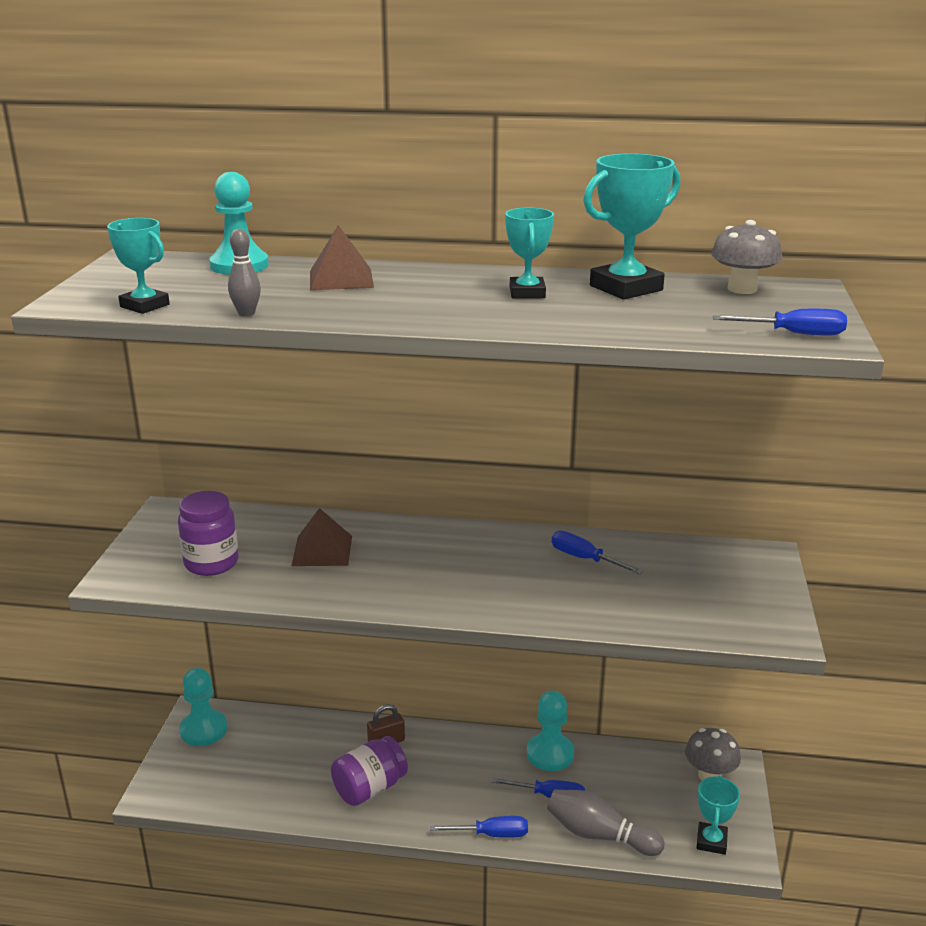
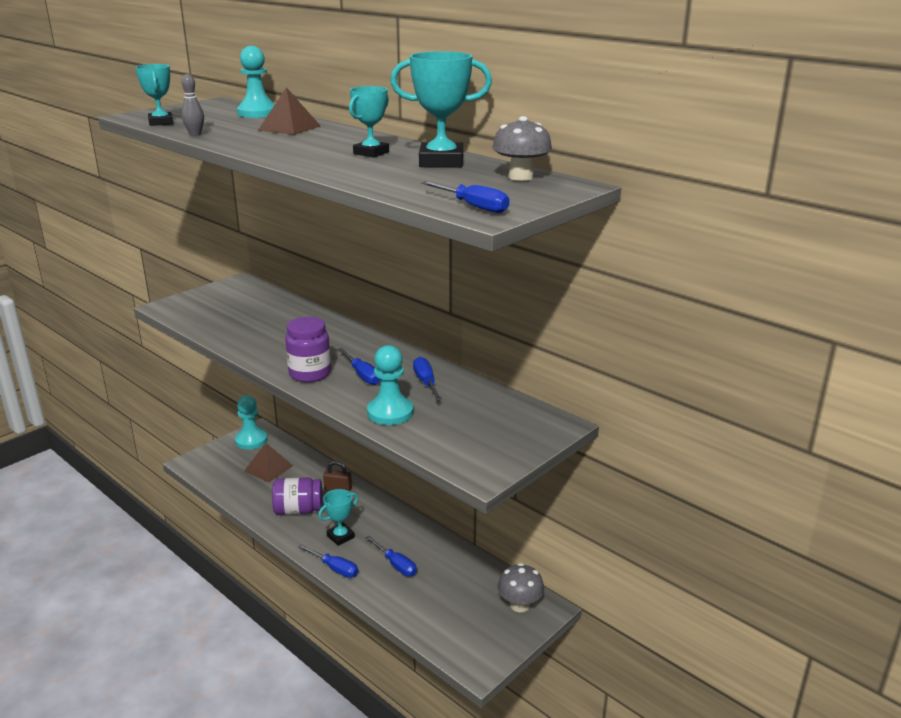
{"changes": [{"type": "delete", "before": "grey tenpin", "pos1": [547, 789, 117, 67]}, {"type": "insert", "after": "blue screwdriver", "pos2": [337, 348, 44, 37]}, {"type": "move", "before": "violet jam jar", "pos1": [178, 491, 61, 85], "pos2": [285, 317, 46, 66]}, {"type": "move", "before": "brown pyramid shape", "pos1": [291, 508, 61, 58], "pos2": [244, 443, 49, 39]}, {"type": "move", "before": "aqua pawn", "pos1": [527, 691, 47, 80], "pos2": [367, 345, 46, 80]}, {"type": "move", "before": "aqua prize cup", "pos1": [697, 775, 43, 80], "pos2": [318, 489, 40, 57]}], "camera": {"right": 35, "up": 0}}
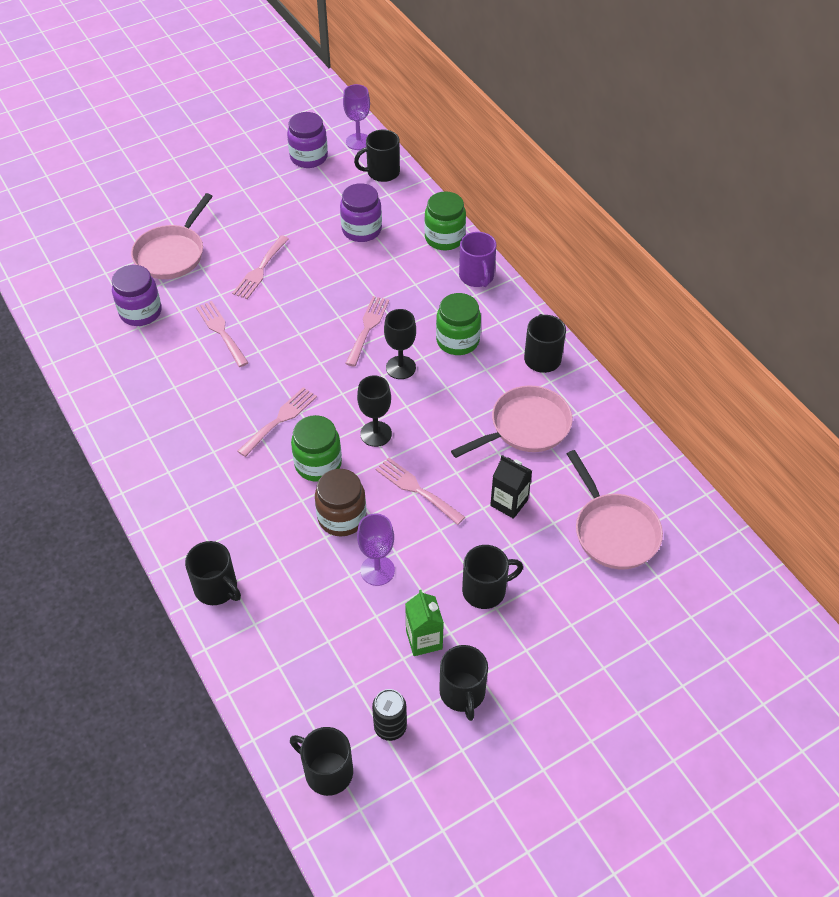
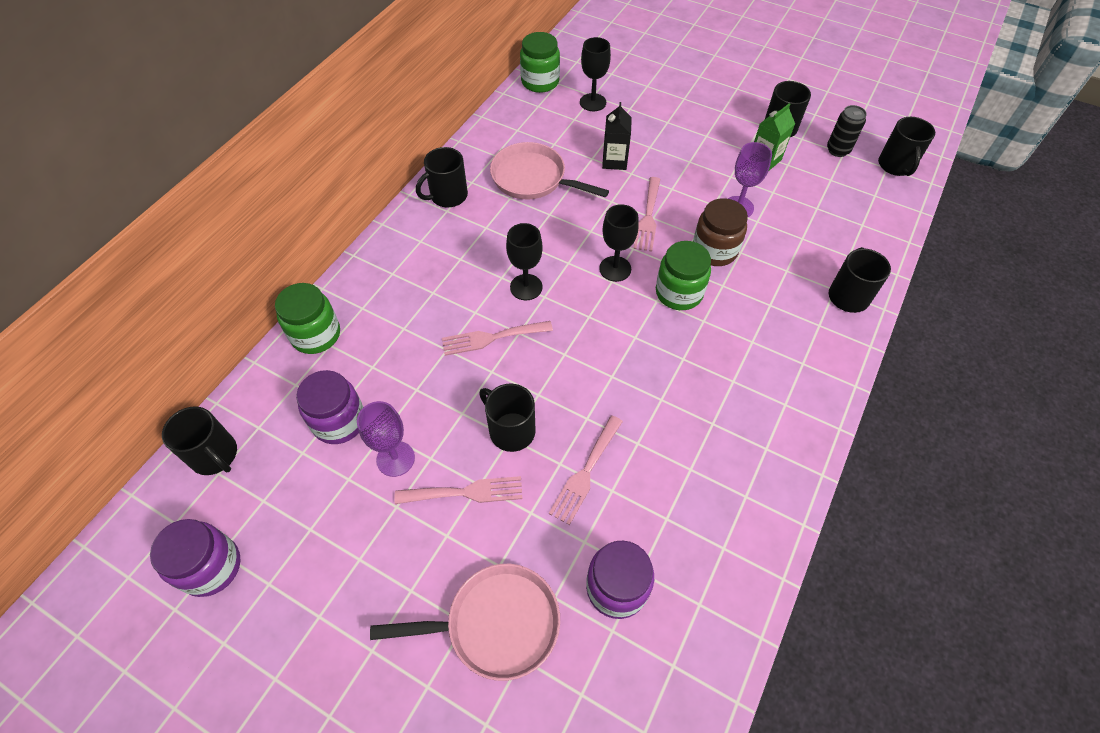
{"changes": [{"type": "delete", "before": "rose-pink fork", "pos1": [238, 387, 79, 70]}, {"type": "delete", "before": "violet tea mug", "pos1": [459, 232, 37, 55]}, {"type": "move", "before": "violet wine glass", "pos1": [343, 84, 27, 66], "pos2": [357, 401, 58, 76]}, {"type": "move", "before": "leaf-green jam jar", "pos1": [436, 293, 45, 62], "pos2": [520, 32, 40, 61]}, {"type": "move", "before": "black tea mug", "pos1": [462, 545, 61, 64], "pos2": [479, 384, 57, 68]}, {"type": "replace", "before": "rose-pink pan", "after": "black wine glass", "pos1": [567, 450, 96, 119], "pos2": [580, 37, 31, 74]}], "camera": {"right": -120, "up": 5}}
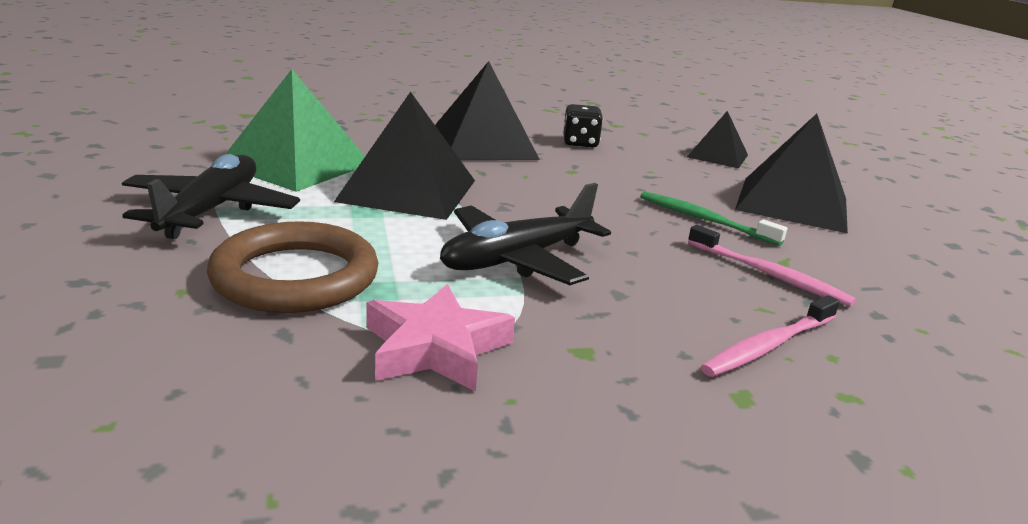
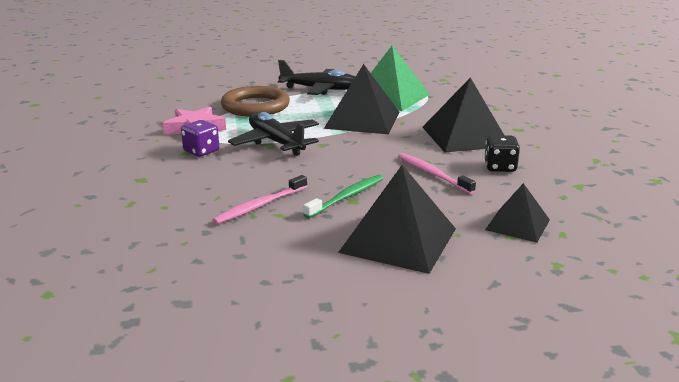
{"changes": [{"type": "insert", "after": "violet game die", "pos2": [181, 120, 38, 37]}, {"type": "move", "before": "rose-pink toothbrush", "pos1": [701, 295, 139, 82], "pos2": [398, 153, 78, 41]}], "camera": {"right": 95, "up": 0}}
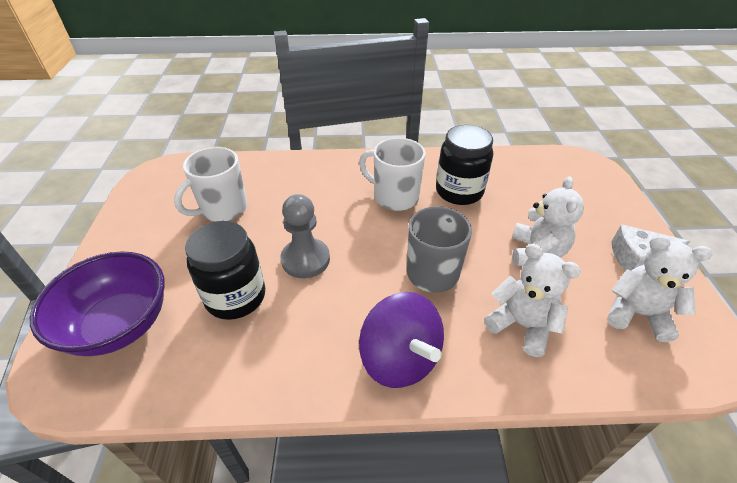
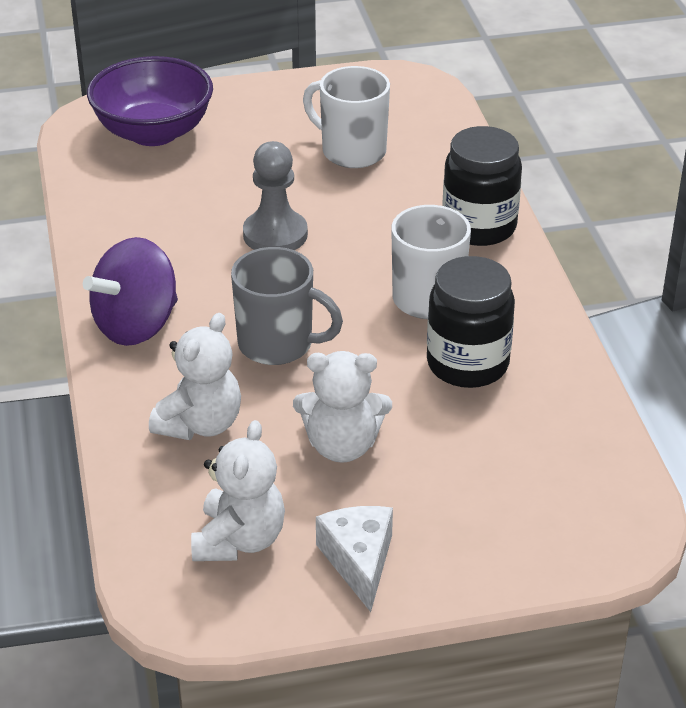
{"changes": [{"type": "move", "before": "black jam jar", "pos1": [185, 221, 80, 99], "pos2": [442, 126, 80, 120]}], "camera": {"right": 80, "up": -5}}
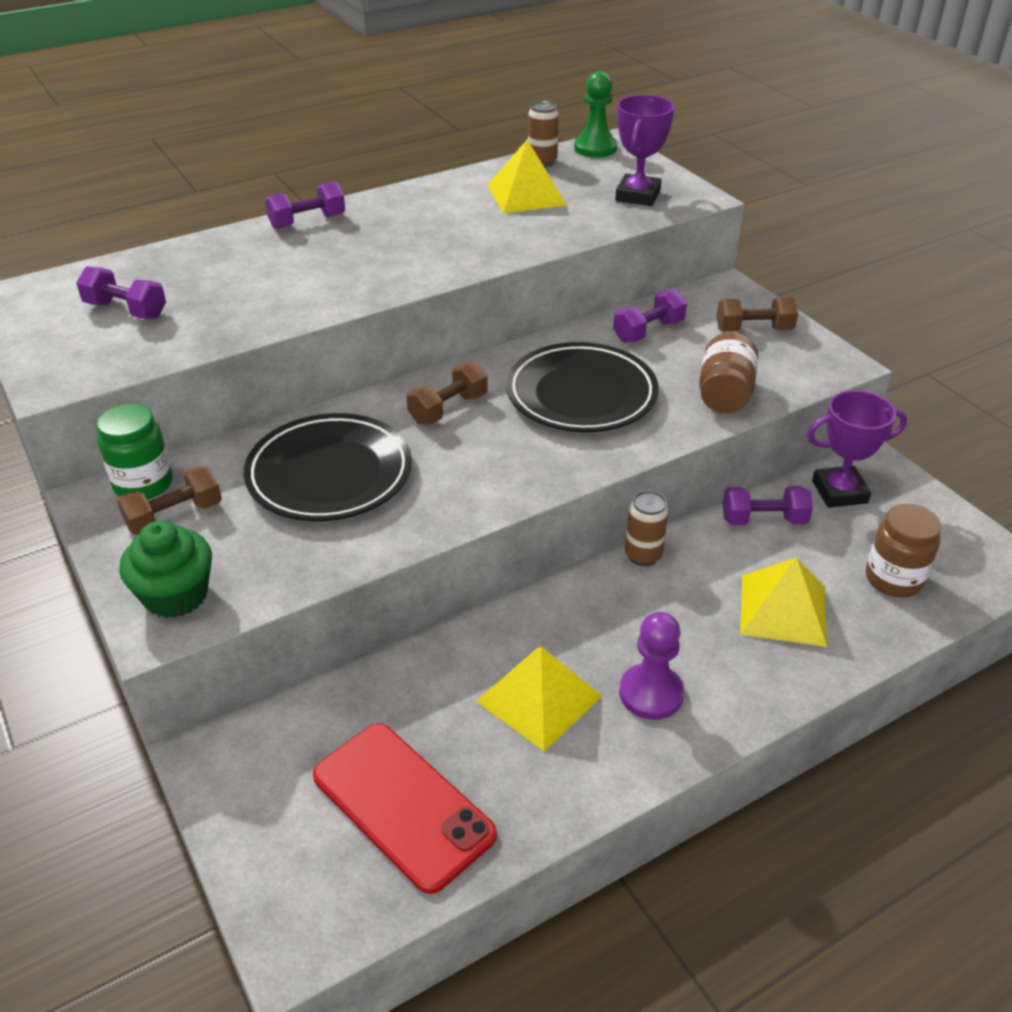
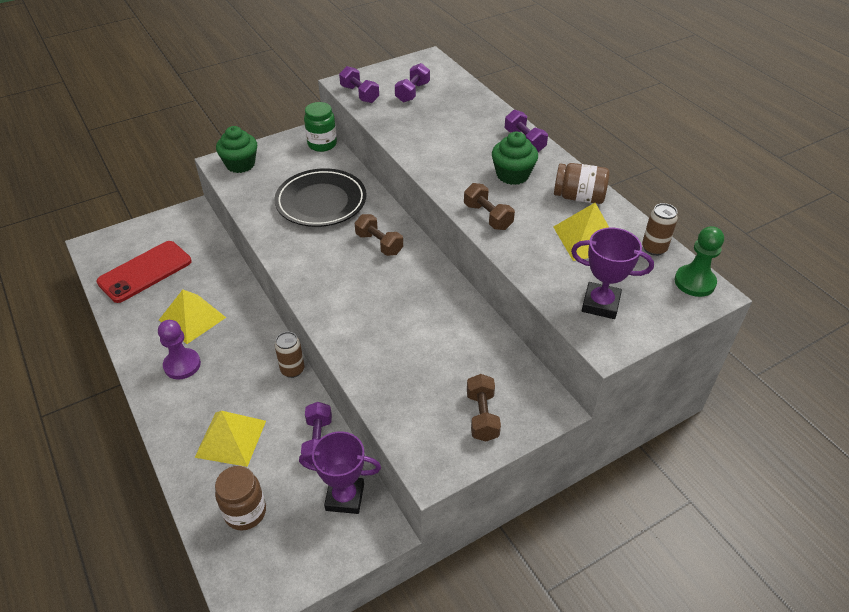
{"changes": [{"type": "delete", "before": "black plate", "pos1": [506, 342, 153, 90]}, {"type": "insert", "after": "leaf-green fairy cake", "pos2": [492, 132, 46, 53]}, {"type": "move", "before": "brown dumbbell", "pos1": [117, 465, 105, 70], "pos2": [464, 183, 51, 47]}, {"type": "move", "before": "violet dumbbell", "pos1": [613, 289, 74, 54], "pos2": [339, 66, 40, 37]}, {"type": "move", "before": "brown jam jar", "pos1": [699, 332, 59, 82], "pos2": [554, 163, 56, 41]}, {"type": "rotate", "before": "violet prize cup", "pos1": [807, 390, 100, 118], "pos2": [299, 431, 82, 83], "turn": -75}], "camera": {"right": 90, "up": 5}}
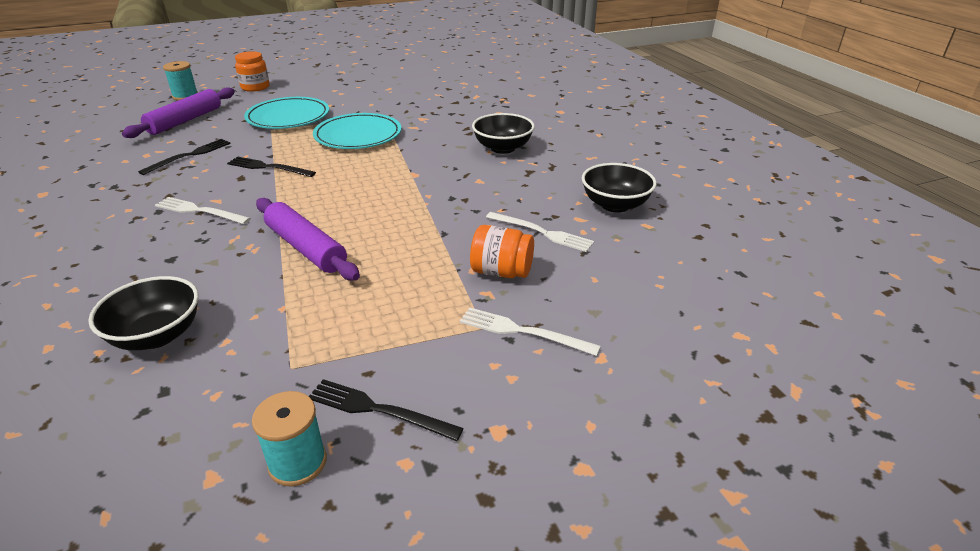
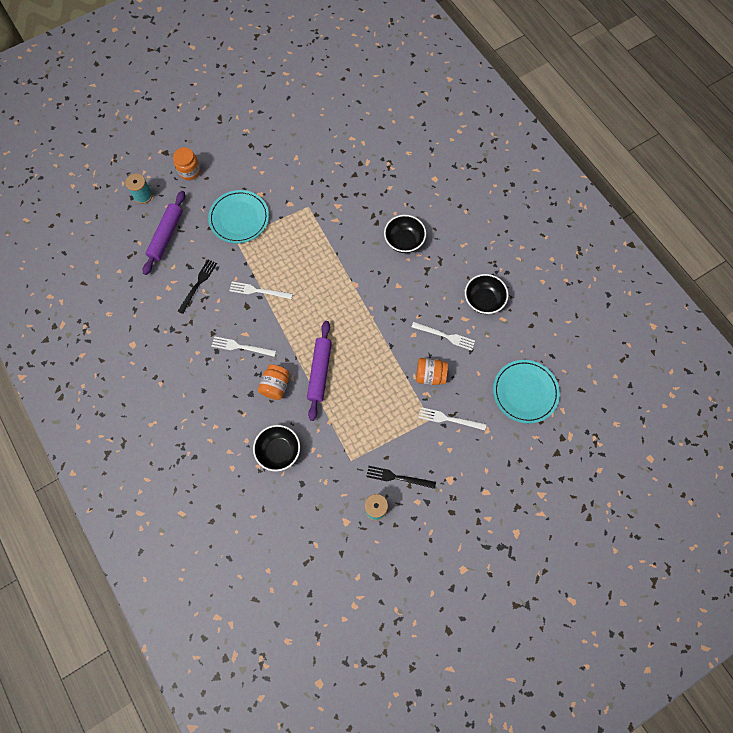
{"changes": [{"type": "insert", "after": "orange jam jar", "pos2": [258, 364, 32, 36]}, {"type": "move", "before": "aqua plate", "pos1": [313, 113, 88, 36], "pos2": [493, 360, 67, 64]}, {"type": "recolor", "before": "black fork", "after": "pure white fork", "pos1": [227, 156, 89, 21], "pos2": [229, 282, 64, 17]}, {"type": "rotate", "before": "violet dough roller", "pos1": [256, 198, 104, 83], "pos2": [307, 321, 25, 100], "turn": 60}], "camera": {"right": -10, "up": 35}}
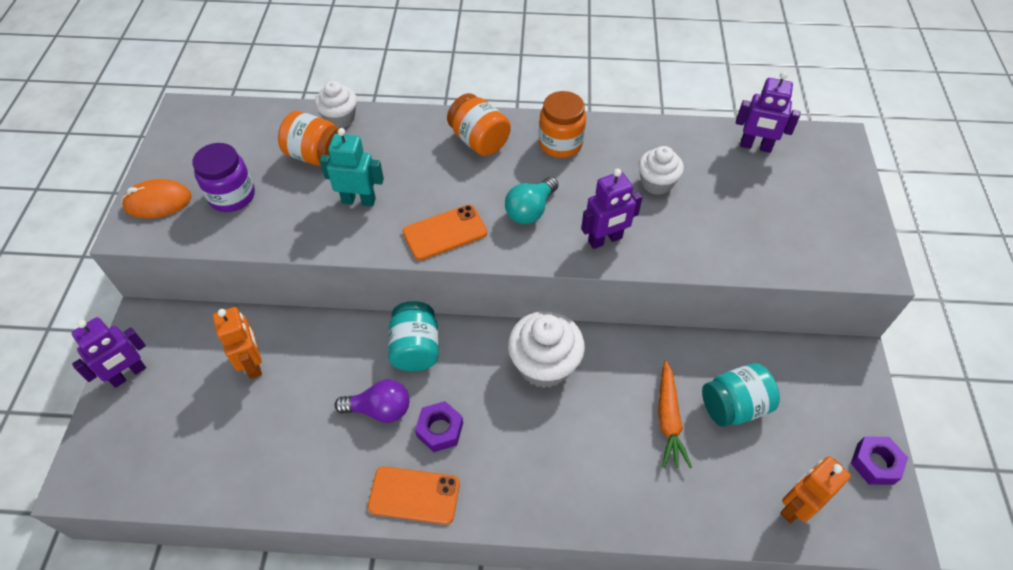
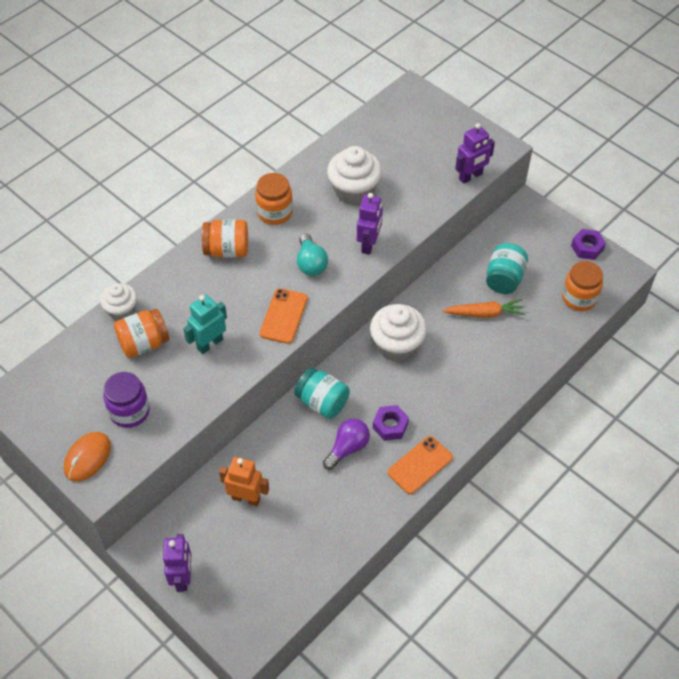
{"changes": [{"type": "move", "before": "violet toy robot", "pos1": [736, 72, 64, 81], "pos2": [455, 123, 40, 61]}, {"type": "replace", "before": "orange toy robot", "after": "orange jam jar", "pos1": [780, 456, 71, 67], "pos2": [562, 261, 41, 50]}, {"type": "rotate", "before": "orange carrot", "pos1": [658, 360, 34, 108], "pos2": [443, 299, 82, 19], "turn": -45}, {"type": "resize", "before": "pure white fairy cake", "pos1": [638, 146, 46, 49], "pos2": [327, 146, 55, 60], "scale": 1.6}], "camera": {"right": -50, "up": 0}}
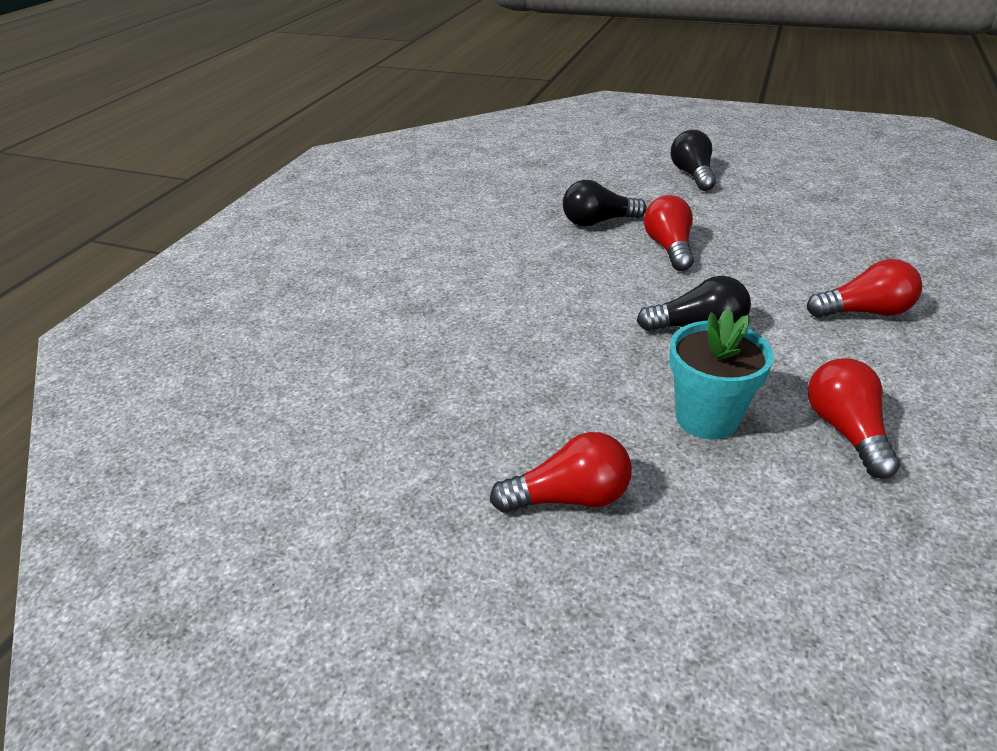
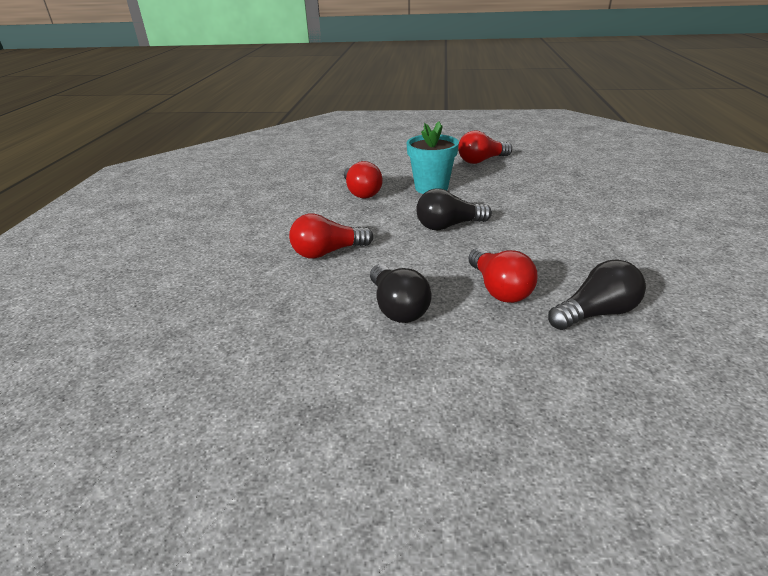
{"changes": [{"type": "move", "before": "black bulb", "pos1": [671, 130, 45, 61], "pos2": [370, 264, 61, 59]}], "camera": {"right": 165, "up": -5}}
